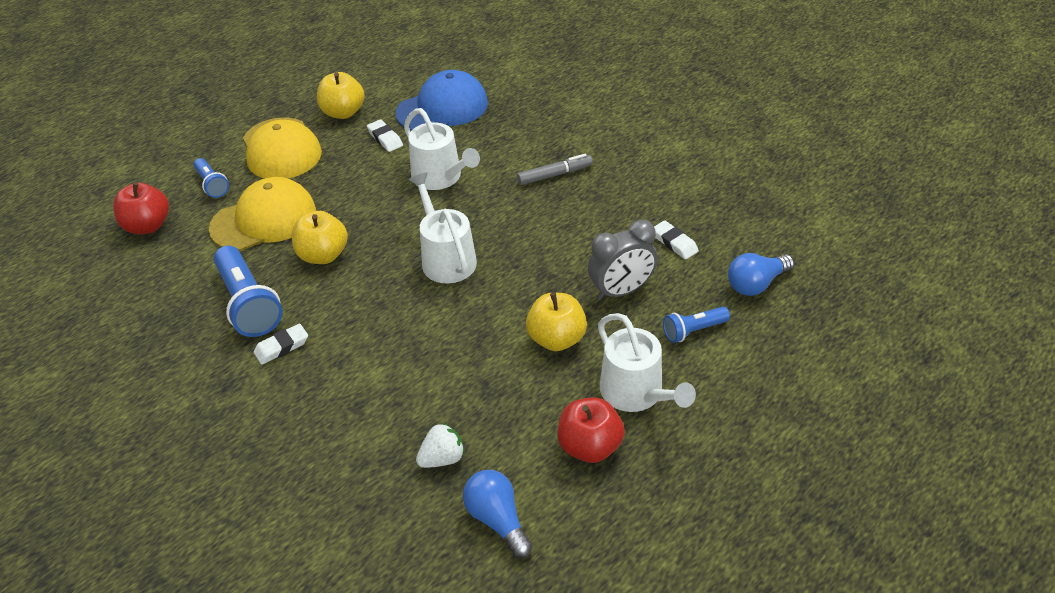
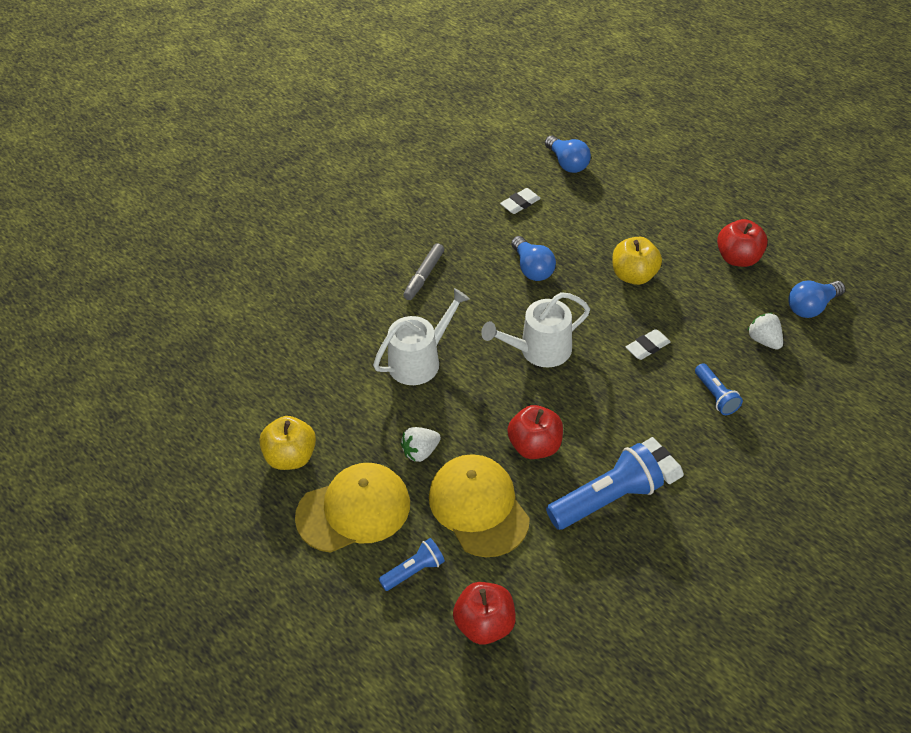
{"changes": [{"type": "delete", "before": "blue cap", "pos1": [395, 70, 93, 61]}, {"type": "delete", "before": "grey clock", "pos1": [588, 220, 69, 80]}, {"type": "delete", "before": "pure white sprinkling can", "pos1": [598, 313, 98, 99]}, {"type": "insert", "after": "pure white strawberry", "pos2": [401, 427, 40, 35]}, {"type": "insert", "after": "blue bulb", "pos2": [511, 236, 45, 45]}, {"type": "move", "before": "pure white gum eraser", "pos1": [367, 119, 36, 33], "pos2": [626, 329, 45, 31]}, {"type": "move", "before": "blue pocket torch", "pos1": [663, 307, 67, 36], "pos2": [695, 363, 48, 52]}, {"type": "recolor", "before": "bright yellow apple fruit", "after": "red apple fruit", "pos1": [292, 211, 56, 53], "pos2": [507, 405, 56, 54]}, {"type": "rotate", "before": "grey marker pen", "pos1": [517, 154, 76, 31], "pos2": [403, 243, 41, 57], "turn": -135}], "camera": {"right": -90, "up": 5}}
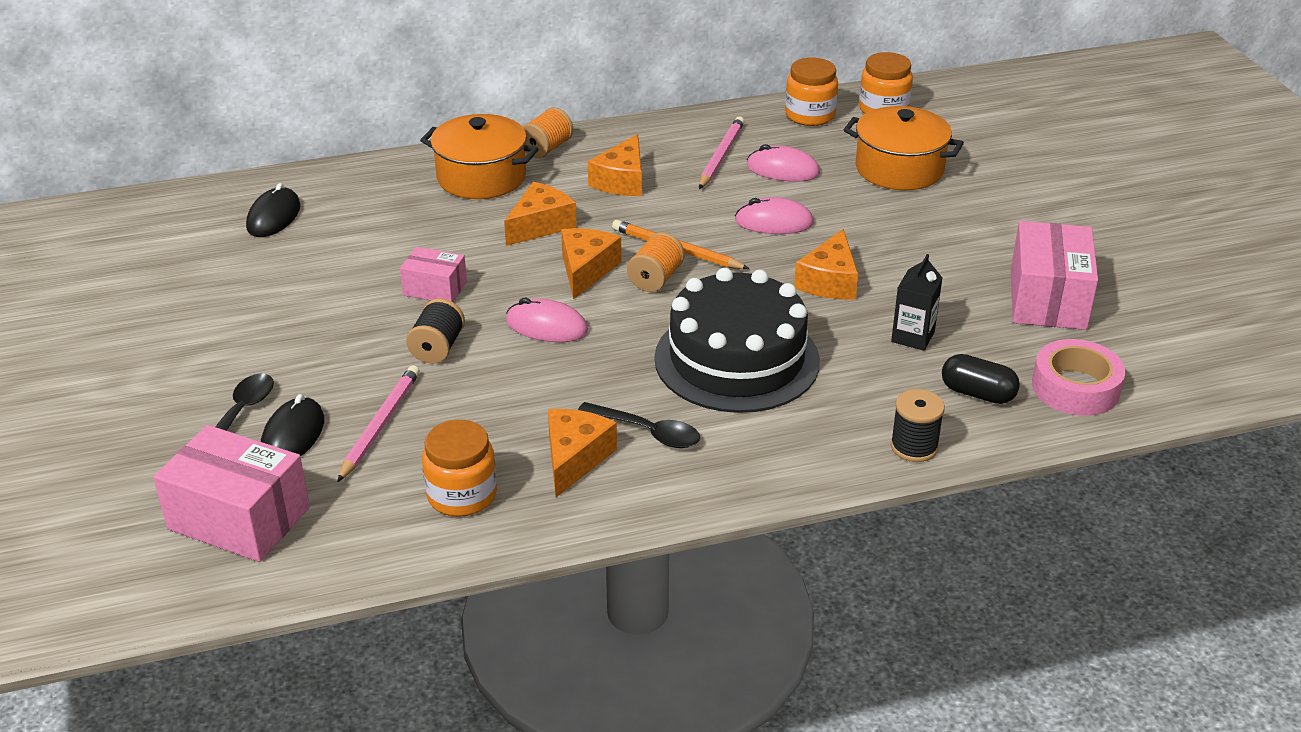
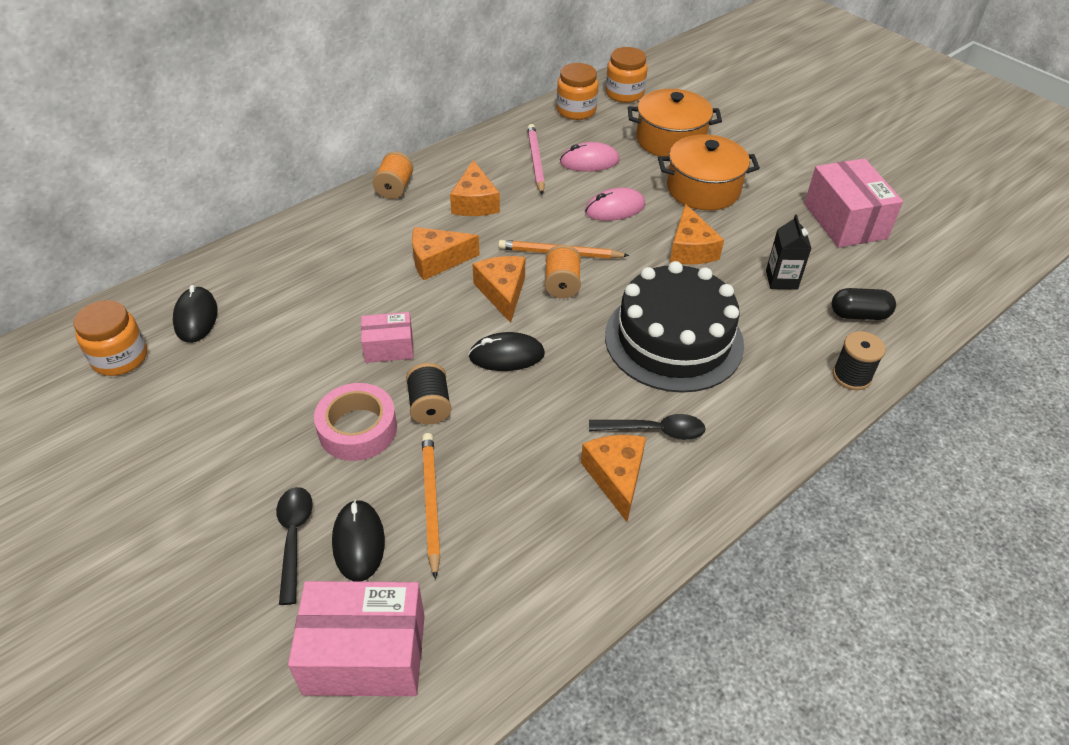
{"changes": [{"type": "move", "before": "orange pot", "pos1": [420, 114, 118, 85], "pos2": [658, 134, 102, 76]}, {"type": "move", "before": "orange jam jar", "pos1": [422, 420, 75, 97], "pos2": [74, 300, 73, 76]}, {"type": "move", "before": "rose-pink sticky tape", "pos1": [1032, 339, 94, 77], "pos2": [314, 383, 83, 78]}, {"type": "recolor", "before": "rose-pink pencil", "after": "orange pencil", "pos1": [337, 365, 83, 117], "pos2": [422, 433, 19, 147]}, {"type": "recolor", "before": "rose-pink computer mouse", "after": "black computer mouse", "pos1": [506, 298, 82, 44], "pos2": [468, 332, 77, 39]}, {"type": "rotate", "before": "orange cheese wedge", "pos1": [504, 182, 73, 64], "pos2": [412, 227, 68, 53], "turn": -120}], "camera": {"right": -25, "up": 10}}
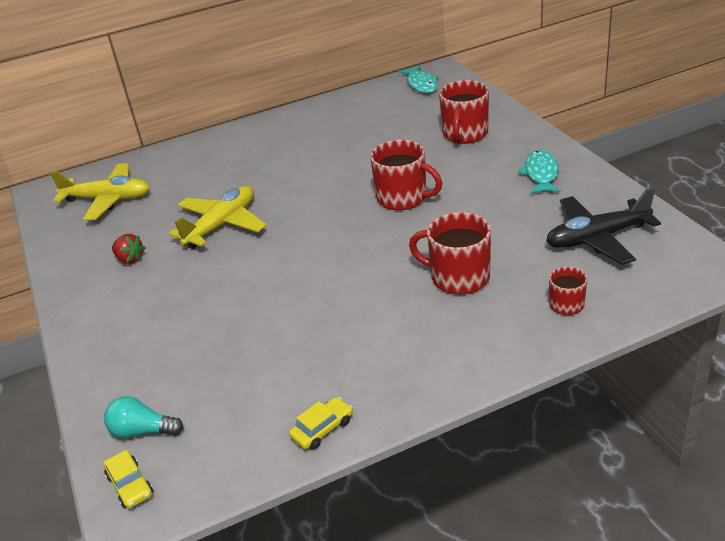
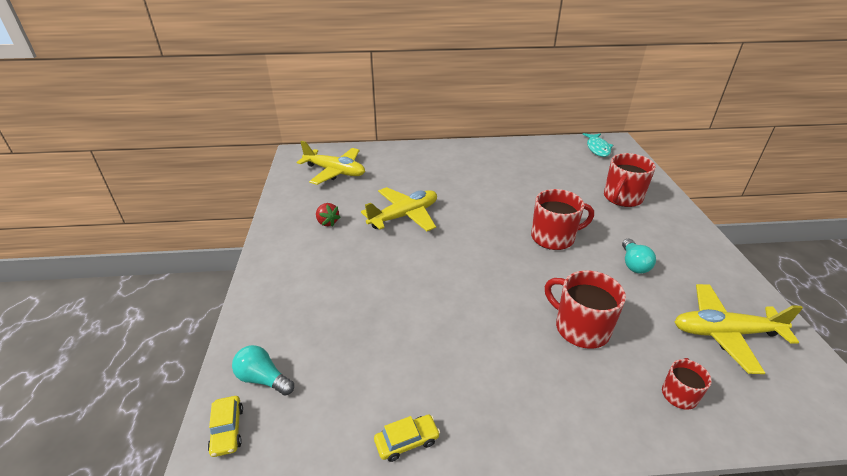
{"changes": [{"type": "delete", "before": "aqua fish figure", "pos1": [518, 150, 43, 44]}, {"type": "insert", "after": "aqua bulb", "pos2": [622, 238, 34, 36]}, {"type": "recolor", "before": "black plane", "after": "bright yellow plane", "pos1": [546, 188, 115, 77], "pos2": [675, 284, 128, 90]}, {"type": "rotate", "before": "red tea mug", "pos1": [370, 140, 72, 70], "pos2": [531, 189, 63, 61], "turn": -60}], "camera": {"right": 15, "up": 0}}
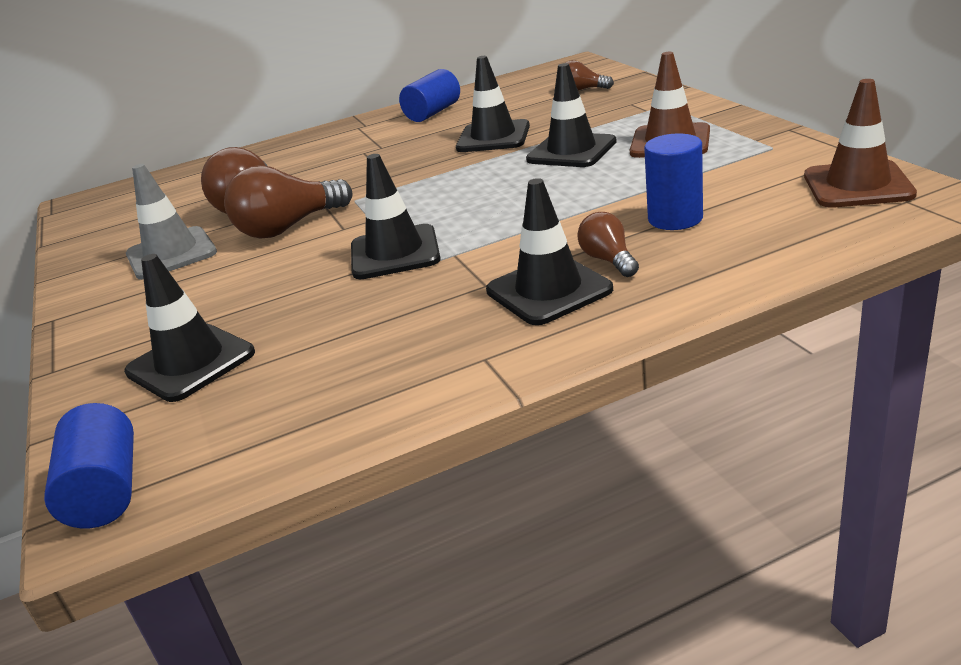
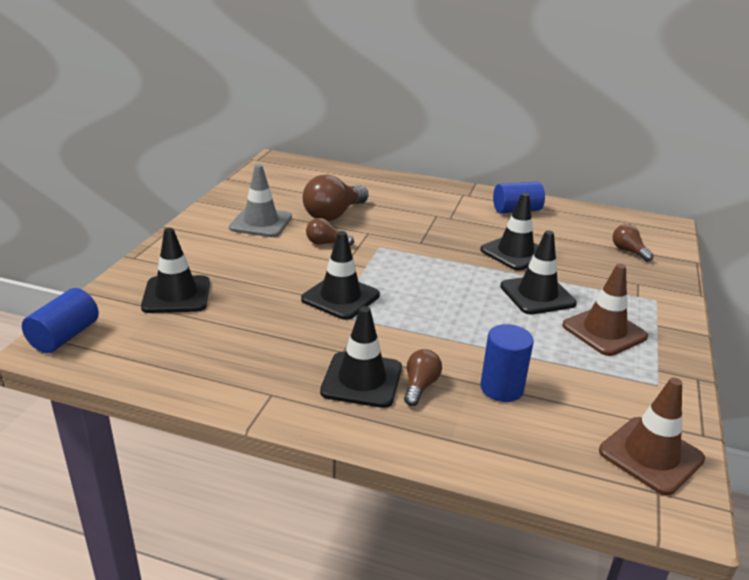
{"changes": [{"type": "resize", "before": "brown bulb", "pos1": [224, 165, 128, 74], "pos2": [306, 218, 48, 28], "scale": 0.55}], "camera": {"right": 35, "up": 0}}
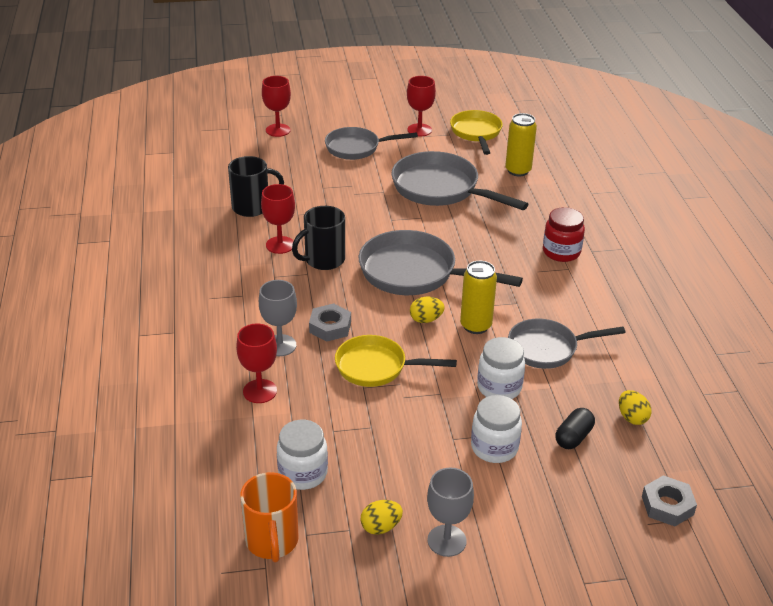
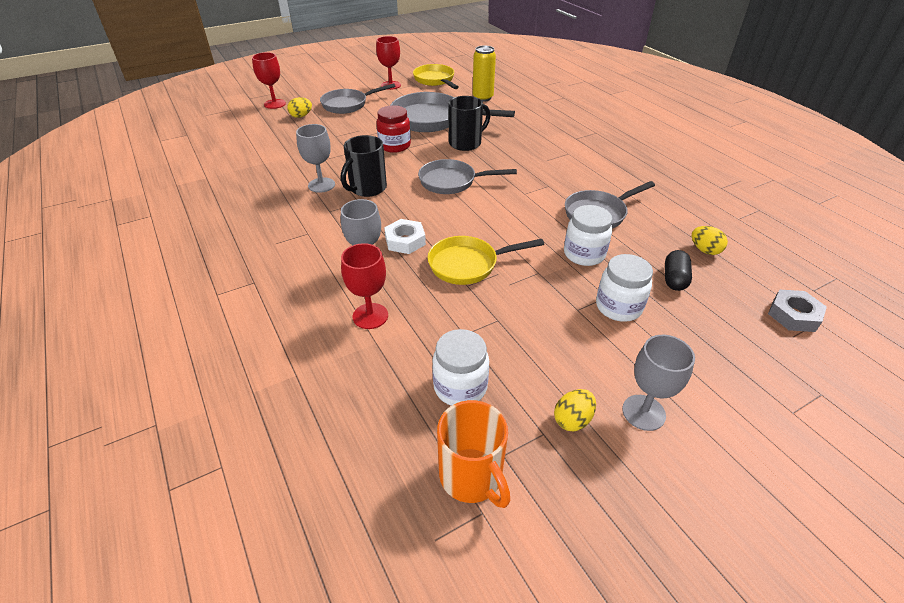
{"changes": [{"type": "delete", "before": "bright yellow soda can", "pos1": [460, 261, 37, 73]}, {"type": "move", "before": "black tea mug", "pos1": [228, 156, 56, 61], "pos2": [448, 96, 42, 55]}, {"type": "move", "before": "bright yellow egg shape", "pos1": [410, 297, 35, 26], "pos2": [287, 97, 25, 21]}, {"type": "move", "before": "red jam jar", "pos1": [543, 207, 42, 55], "pos2": [376, 105, 35, 48]}, {"type": "recolor", "before": "red wine glass", "after": "grey wine glass", "pos1": [261, 184, 34, 70], "pos2": [296, 124, 39, 69]}, {"type": "recolor", "before": "grey hex nut", "after": "pure white hex nut", "pos1": [309, 303, 42, 39], "pos2": [384, 219, 42, 35]}, {"type": "resize", "before": "grey pan", "pos1": [359, 230, 164, 65], "pos2": [418, 159, 99, 35], "scale": 0.66}], "camera": {"right": -20, "up": 5}}
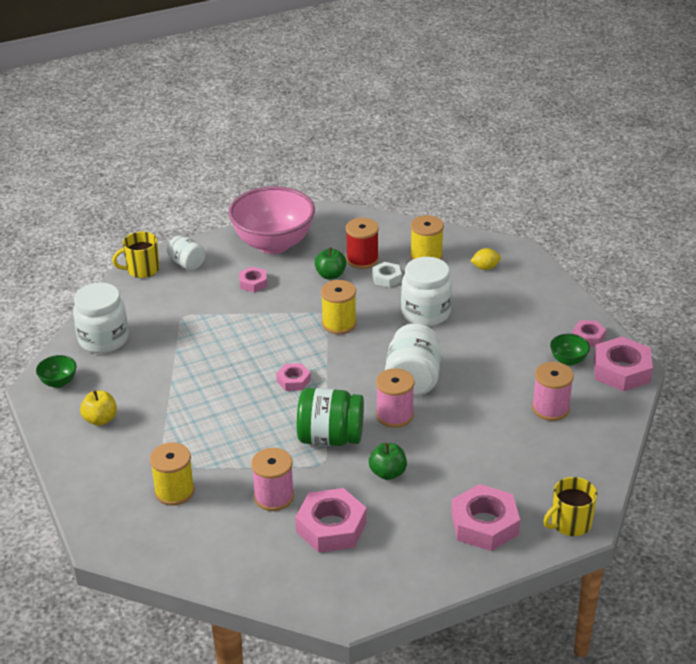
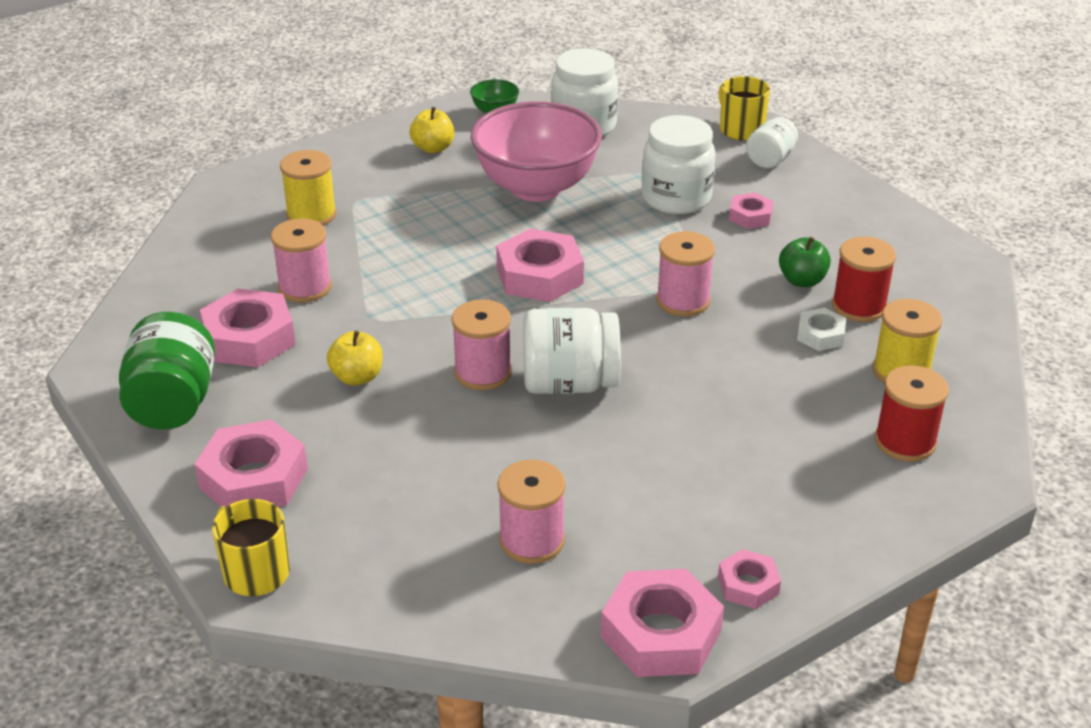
{"changes": [{"type": "delete", "before": "leaf-green bowl", "pos1": [550, 334, 40, 32]}, {"type": "move", "before": "rose-pink bowl", "pos1": [229, 186, 86, 68], "pos2": [471, 101, 131, 101]}, {"type": "move", "before": "leaf-green jam jar", "pos1": [297, 388, 67, 58], "pos2": [119, 312, 96, 117]}, {"type": "move", "before": "pure white jam jar", "pos1": [401, 257, 51, 69], "pos2": [642, 115, 74, 99]}, {"type": "replace", "before": "bright yellow toy lemon", "after": "red spool", "pos1": [471, 248, 30, 22], "pos2": [875, 365, 74, 97]}, {"type": "recolor", "before": "bright yellow spool", "after": "rose-pink spool", "pos1": [321, 280, 36, 54], "pos2": [656, 231, 59, 85]}, {"type": "recolor", "before": "leaf-green apple fruit", "after": "bright yellow apple fruit", "pos1": [369, 443, 38, 37], "pos2": [327, 331, 56, 55]}, {"type": "resize", "before": "rose-pink hex nut", "pos1": [276, 363, 35, 28], "pos2": [496, 228, 88, 74], "scale": 1.85}], "camera": {"right": 80, "up": 0}}
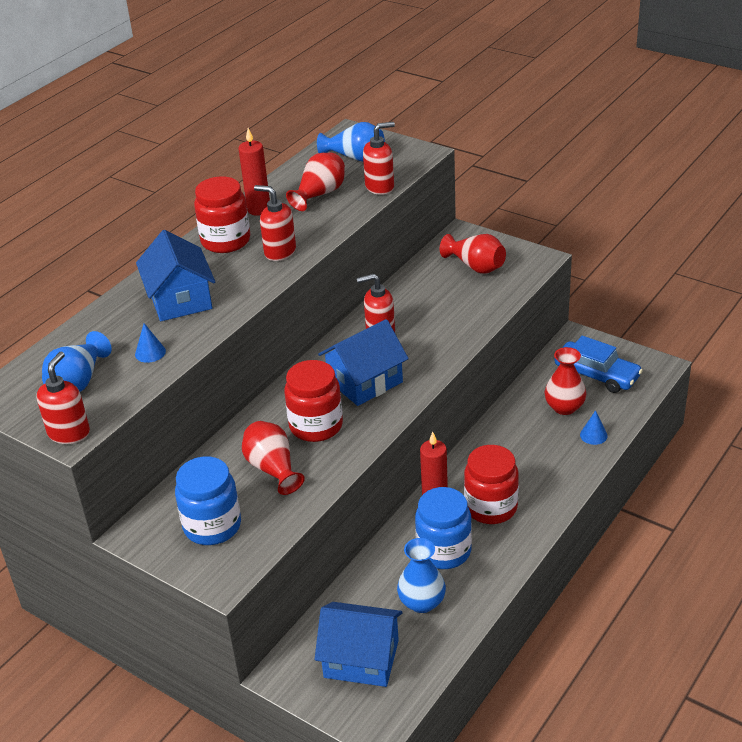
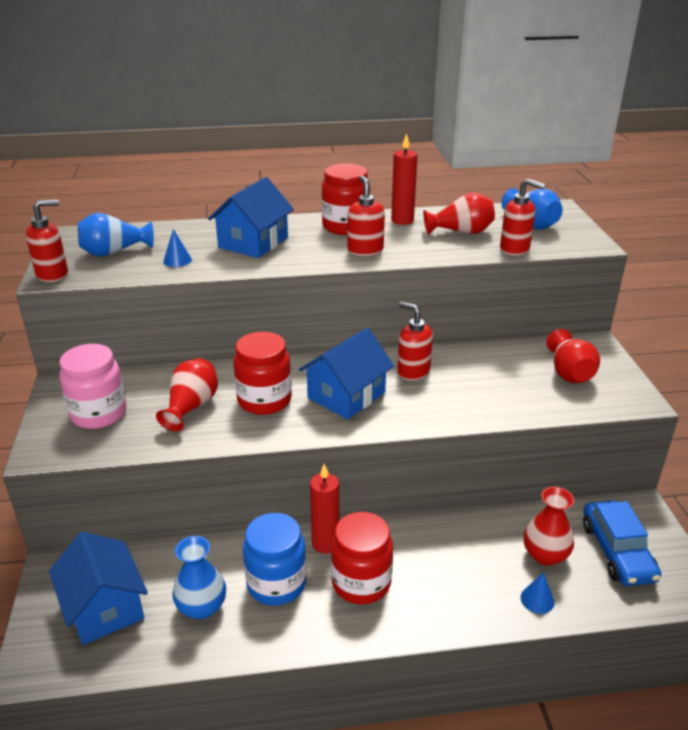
{"changes": [{"type": "recolor", "before": "blue jam jar", "after": "rose-pink jam jar", "pos1": [175, 457, 66, 88], "pos2": [59, 344, 68, 85]}, {"type": "rotate", "before": "blue toy house", "pos1": [318, 319, 91, 87], "pos2": [299, 328, 95, 91], "turn": -60}], "camera": {"right": 45, "up": -5}}
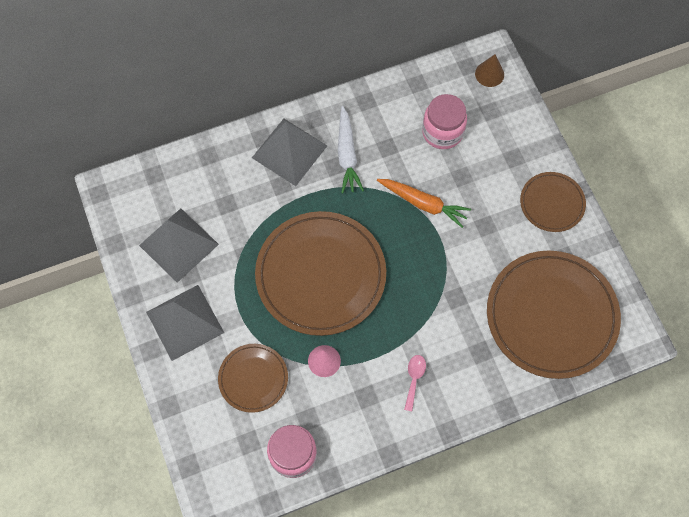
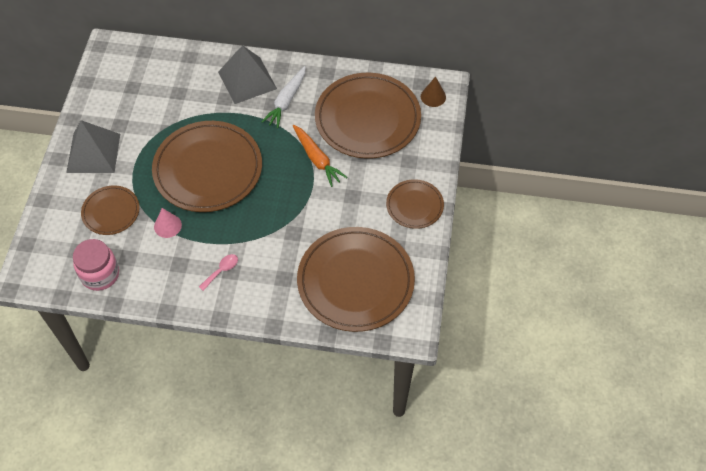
{"changes": [{"type": "delete", "before": "grey pyramid shape", "pos1": [139, 209, 80, 74]}, {"type": "replace", "before": "rose-pink jam jar", "after": "brown plate", "pos1": [422, 94, 45, 55], "pos2": [315, 73, 106, 86]}], "camera": {"right": 30, "up": -10}}
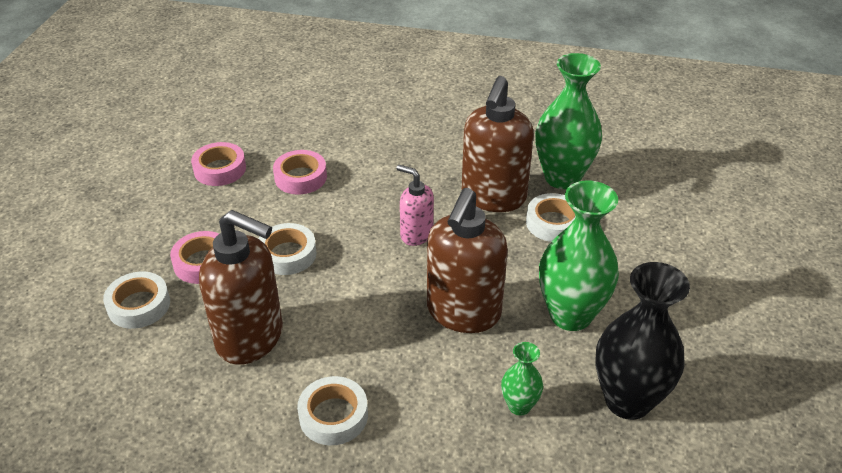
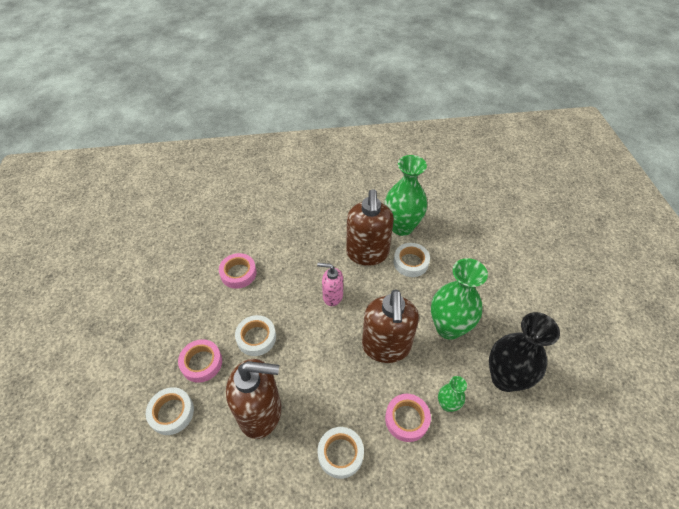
{"changes": [{"type": "move", "before": "rose-pink sticky tape", "pos1": [191, 142, 55, 44], "pos2": [385, 394, 46, 48]}], "camera": {"right": -20, "up": 10}}
